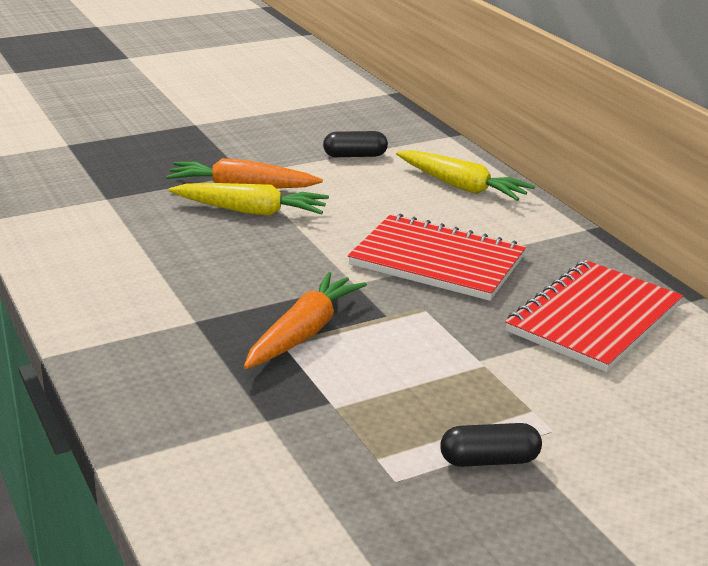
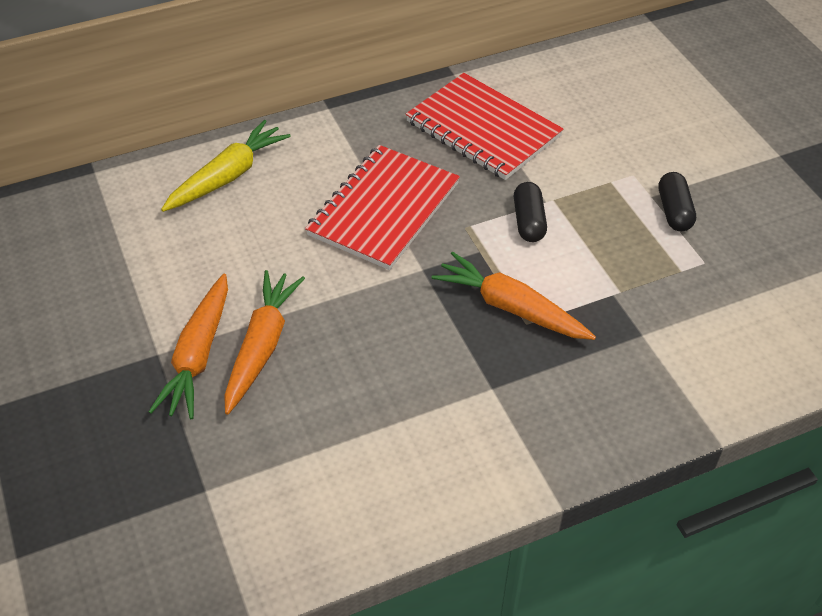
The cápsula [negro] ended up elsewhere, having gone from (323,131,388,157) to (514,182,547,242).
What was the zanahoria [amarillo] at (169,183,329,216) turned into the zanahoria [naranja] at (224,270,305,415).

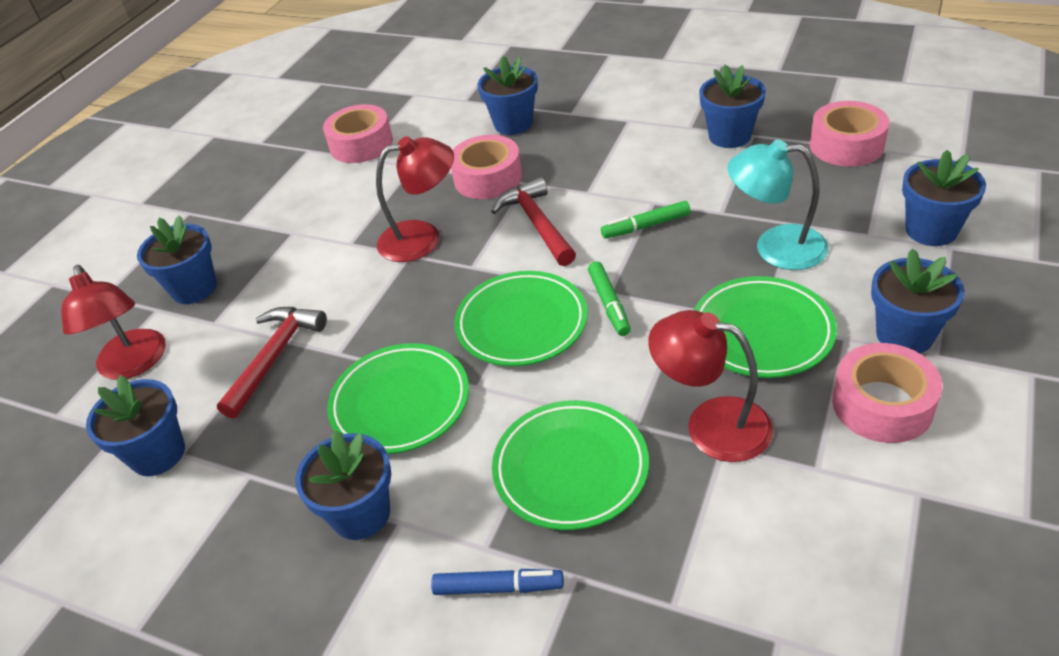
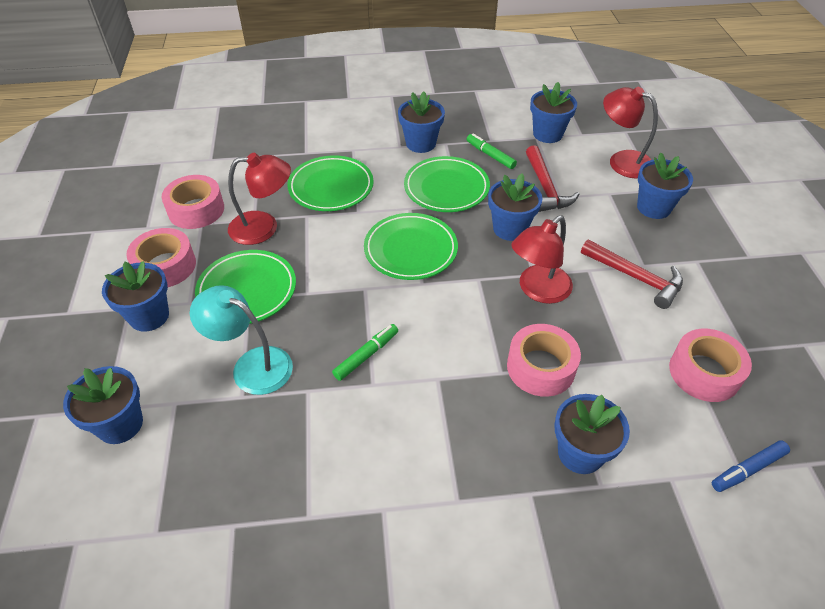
The maceta [azul] ended up elsewhere, having gone from (699,65,766,148) to (488,173,543,241).
The cinta adhesiva [rosa] ended up elsewhere, having gone from (810,101,889,166) to (162,175,224,229).
The lámpara [turquesa] at (727,139,829,270) ended up facing another way, 135 degrees counterclockwise from before.
The martillo [rojo] ended up elsewhere, having gone from (491,177,576,266) to (581,240,683,309).
The rotulador [verde] ended up elsewhere, having gone from (588,261,631,336) to (467,133,517,169).
The rotulador [azul] ended up elsewhere, having gone from (431,569,564,595) to (712,441,790,492).

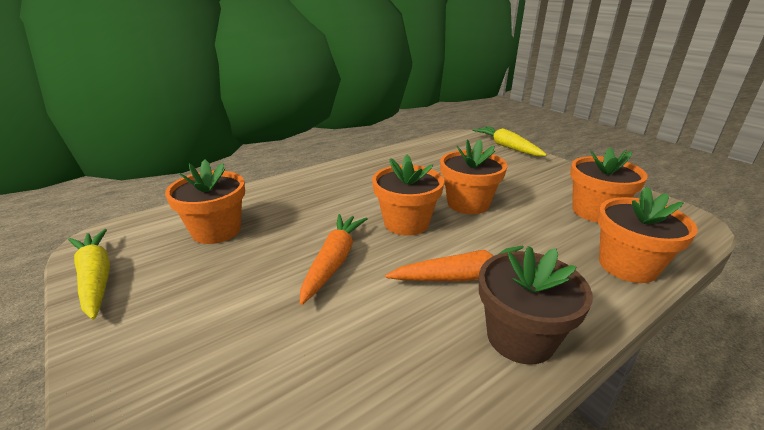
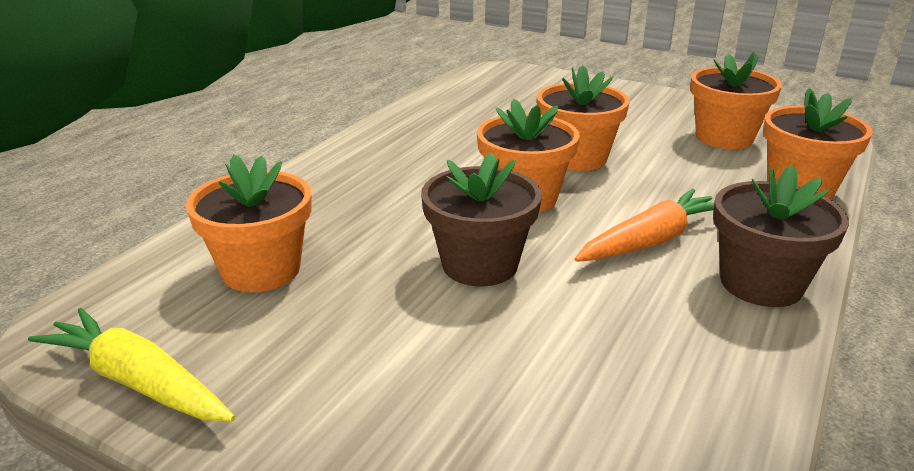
The second view lost the zanahoria [amarillo] at (472,126,547,156).
Where the zanahoria [naranja] stood at (300,214,368,305), the maceta [marrón] came to stand at (421,152,542,286).

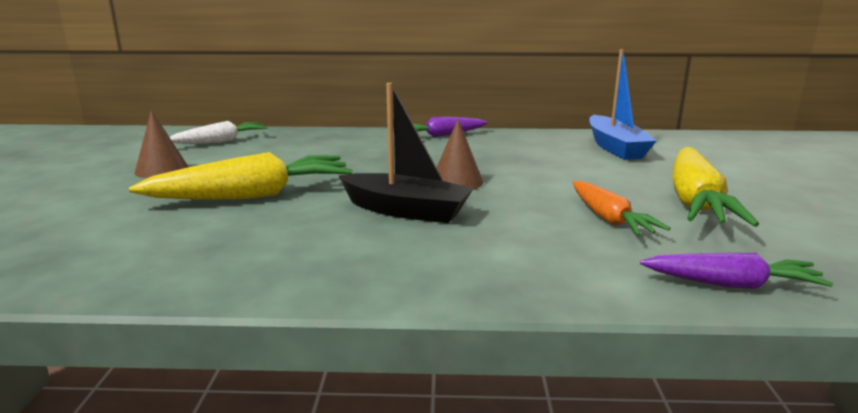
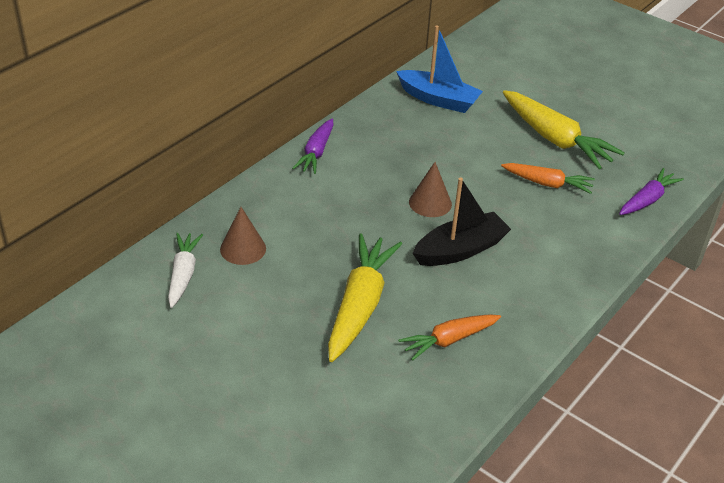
The cono [marrón] ended up elsewhere, having gone from (135,110,188,178) to (220,207,266,265).
The second view gained the zanahoria [naranja] at (398,314,501,361).

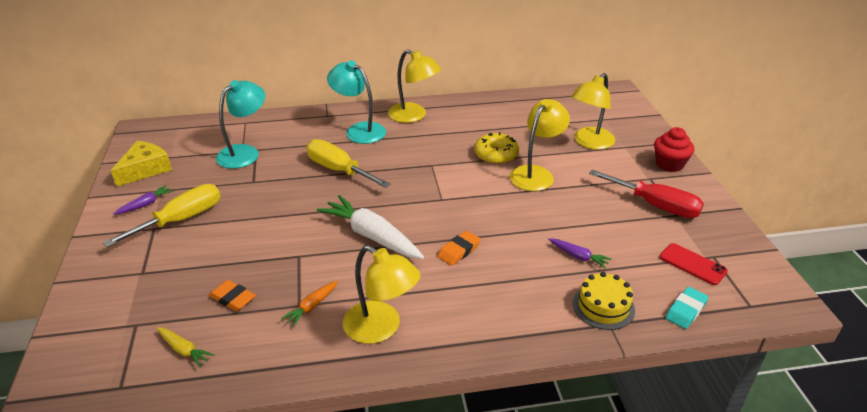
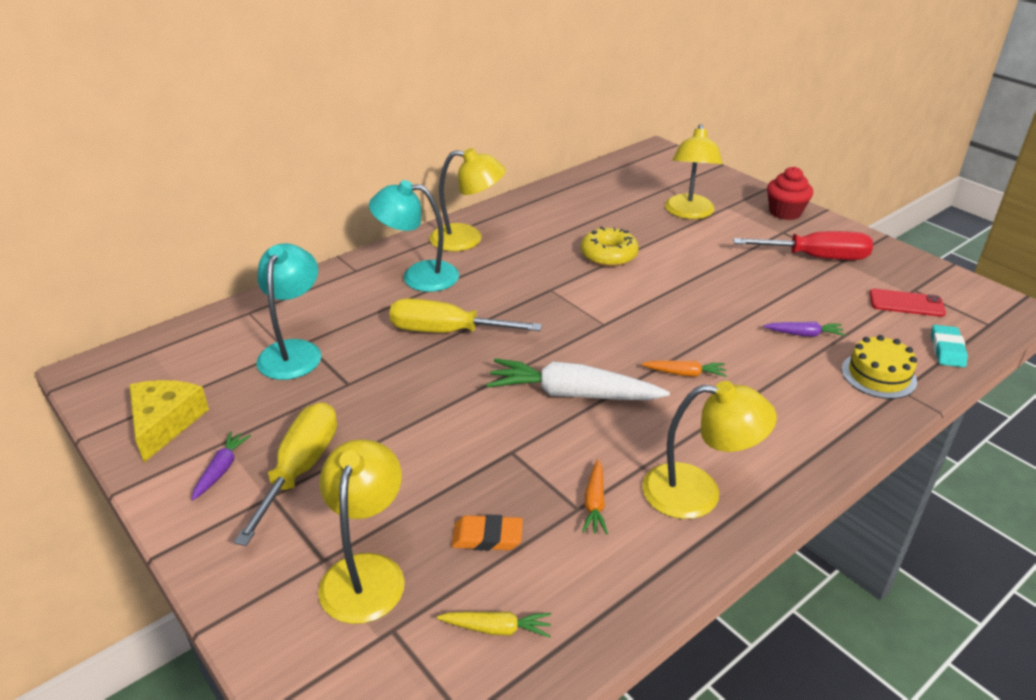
The lámpara [amarillo] ended up elsewhere, having gone from (510,99,570,191) to (318,439,405,624).
Where the goma de borrar [naranja] stood at (438,231,481,266), the zanahoria [naranja] came to stand at (641,361,727,377).

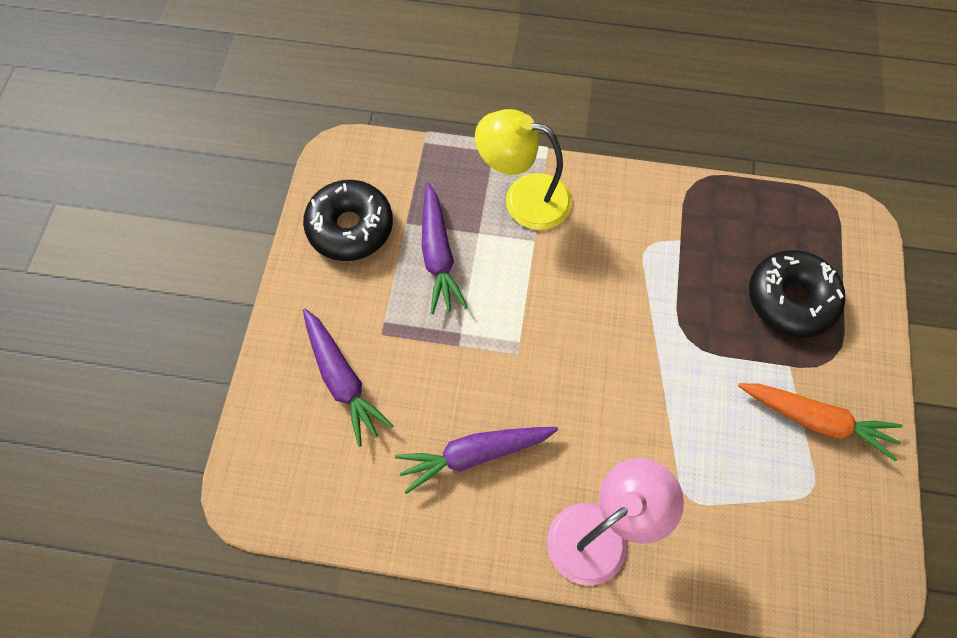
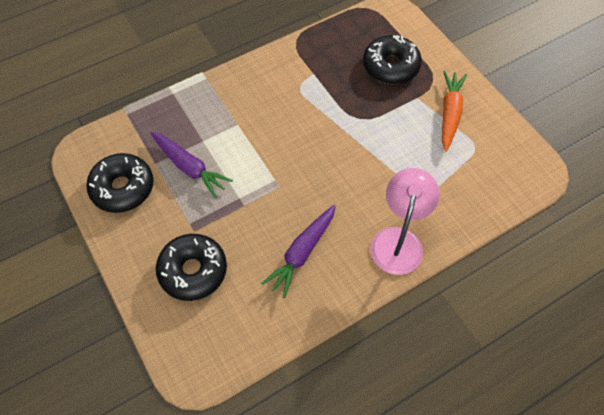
The second view lost the lámpara [amarillo] at (475,109,572,230).
Where the zanahoria [morado] stood at (303,308,393,447), the rosquilla [negro] came to stand at (156,234,227,301).
The zanahoria [naranja] at (738,383,903,461) ended up facing another way, 60 degrees counterclockwise from before.

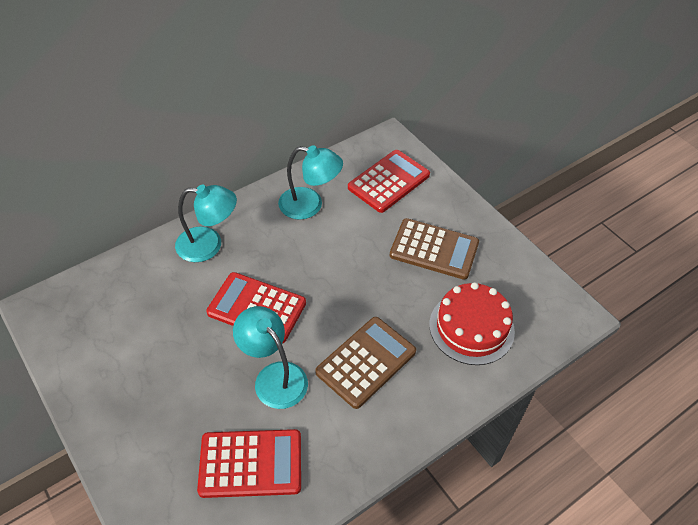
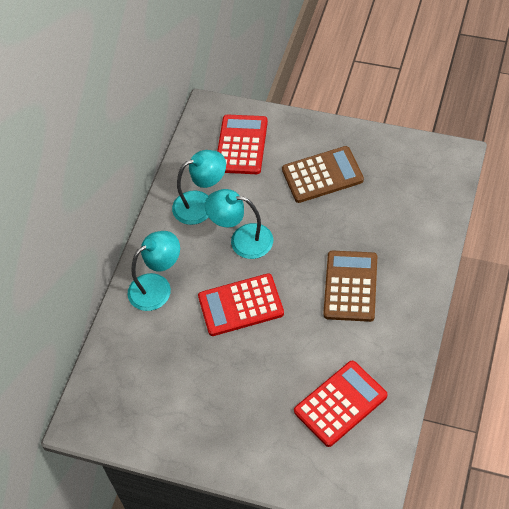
The second view lost the tarta [rojo] at (429,282,515,365).
The lámpara [turquesa] ended up elsewhere, having gone from (233,306,308,409) to (205,189,273,259).

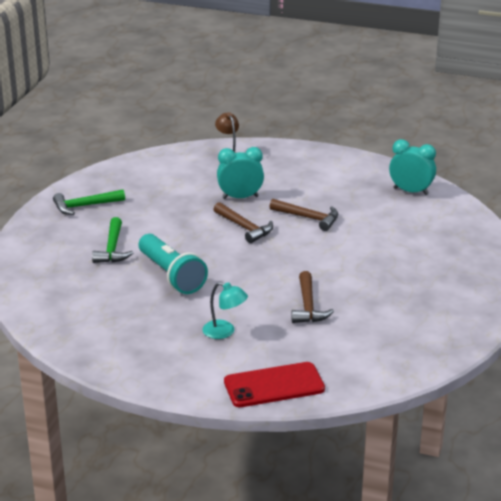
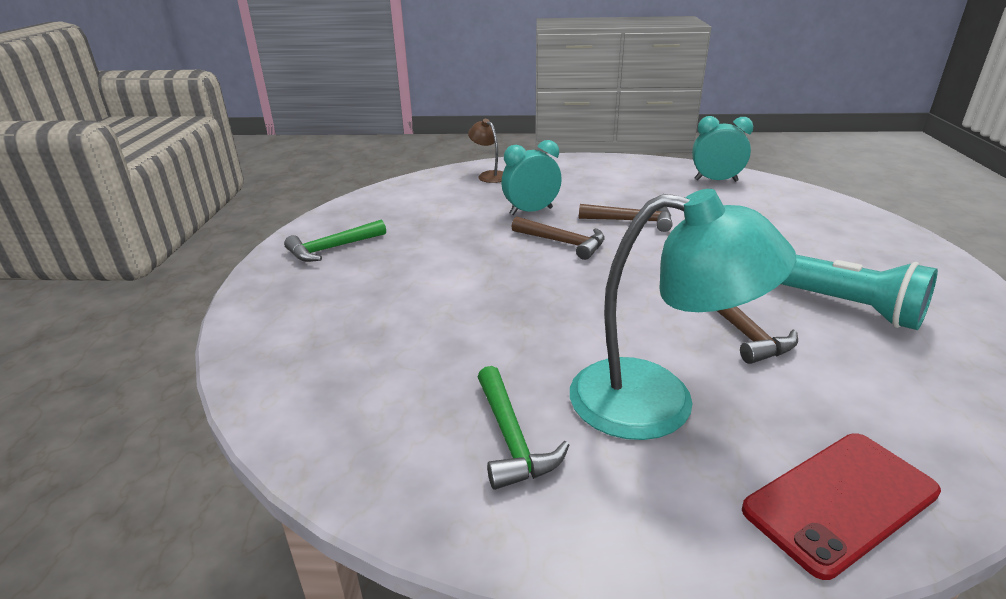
The martillo [verde] ended up elsewhere, having gone from (92,217,133,263) to (478,366,569,490).
The lámpara de mano [turquesa] ended up elsewhere, having gone from (139,234,208,294) to (781,255,938,330).
The size of the lámpara [turquesa] at (202,282,248,339) changed by a factor of 2.13.

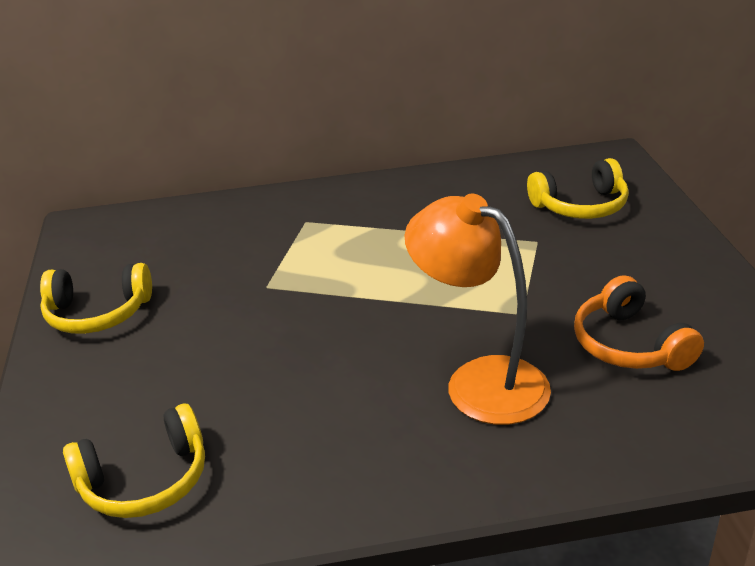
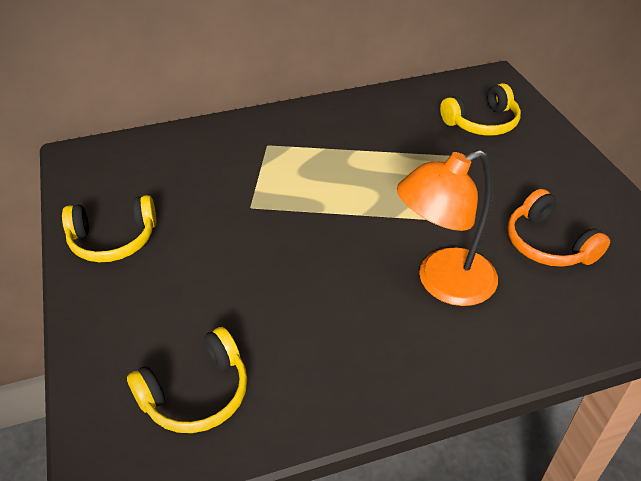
The lámpara [naranja] at (405,194,551,425) ended up facing another way, 60 degrees counterclockwise from before.

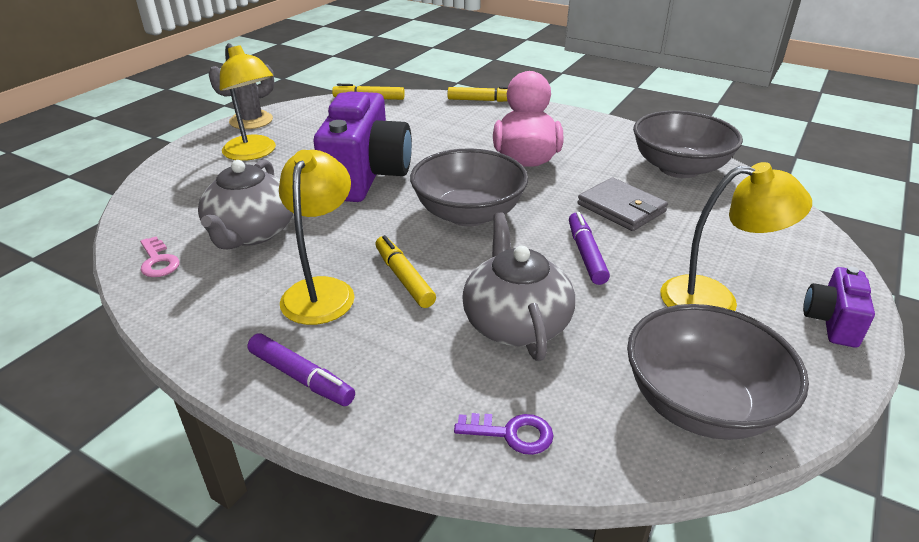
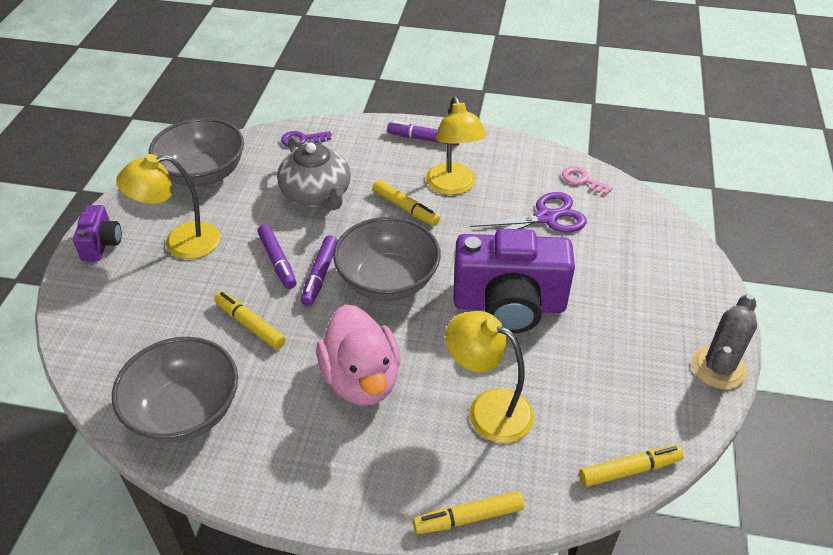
The lámpara [amarillo] ended up elsewhere, having gone from (220,43,276,161) to (445,311,534,443).
The cámara [morado] at (314,91,412,202) ended up facing another way, 75 degrees counterclockwise from before.
Where the tetera [gris] stood at (198,160,294,249), the tijeras [morado] came to stand at (470,192,587,235).
Where the cartera [gris] stood at (578,177,668,231), the rotulador [amarillo] came to stand at (214,291,286,349).
The second view gained the rotulador [morado] at (301,236,338,306).

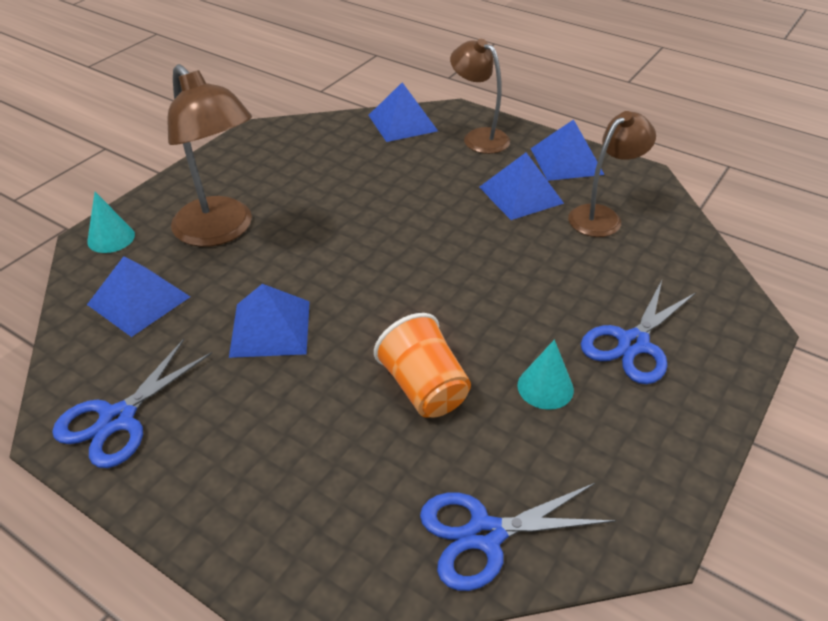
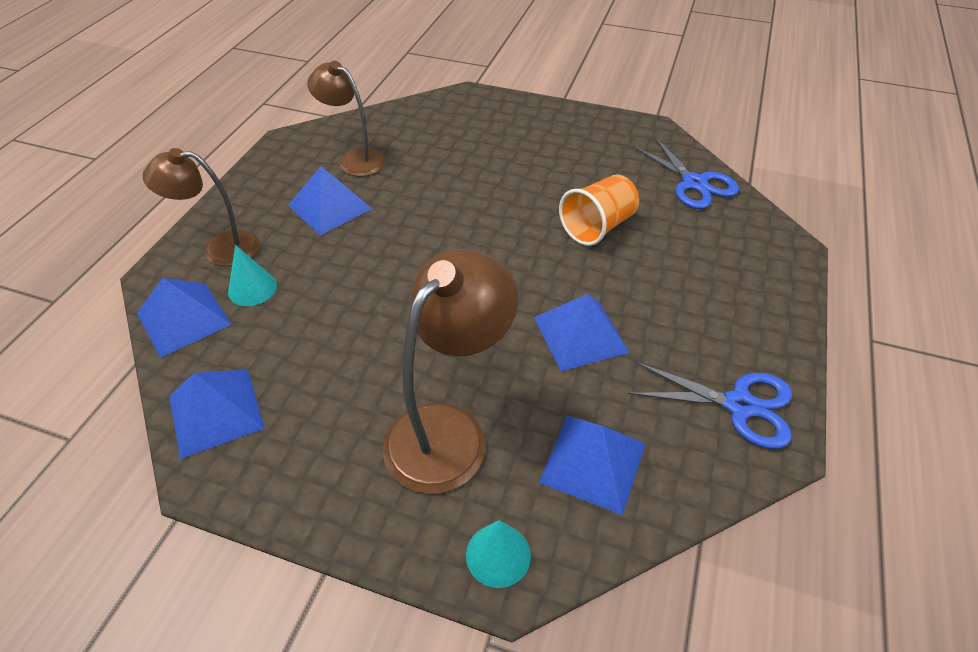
The lámpara [marrón] at (450,39,510,154) ended up facing another way, 60 degrees clockwise from before.
The pirámide [azul] ended up elsewhere, having gone from (530,119,605,181) to (169,369,265,459).
The second view lost the tijeras [azul] at (581,280,696,384).
The cono [turquesa] ended up elsewhere, having gone from (517,340,574,410) to (228,245,277,306).

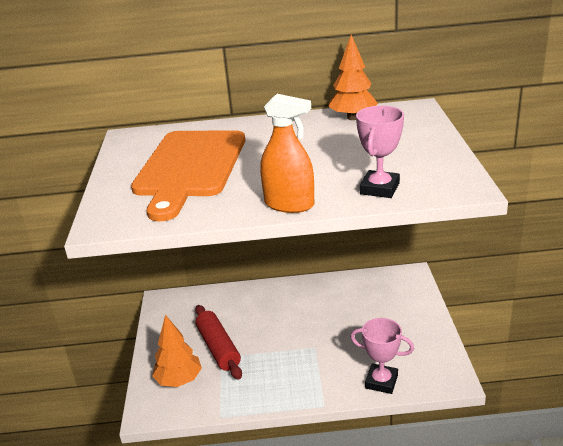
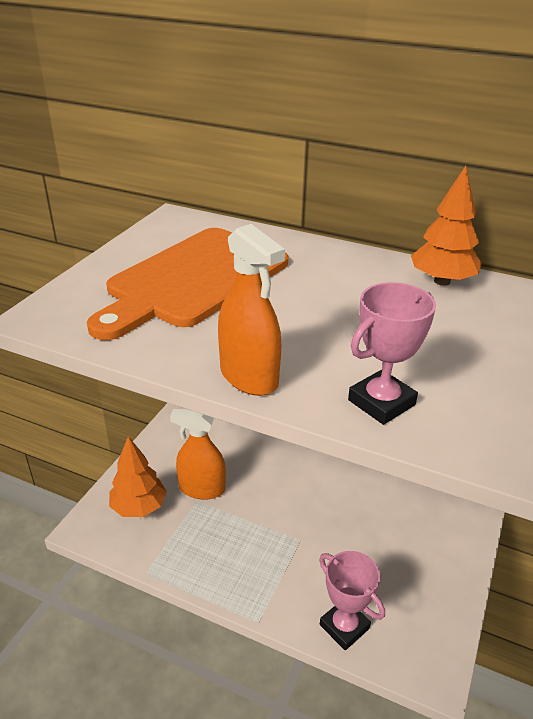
Where the rodillo [rojo] stood at (195,305,242,379), the pulverizador [naranja] came to stand at (170,409,226,500).

